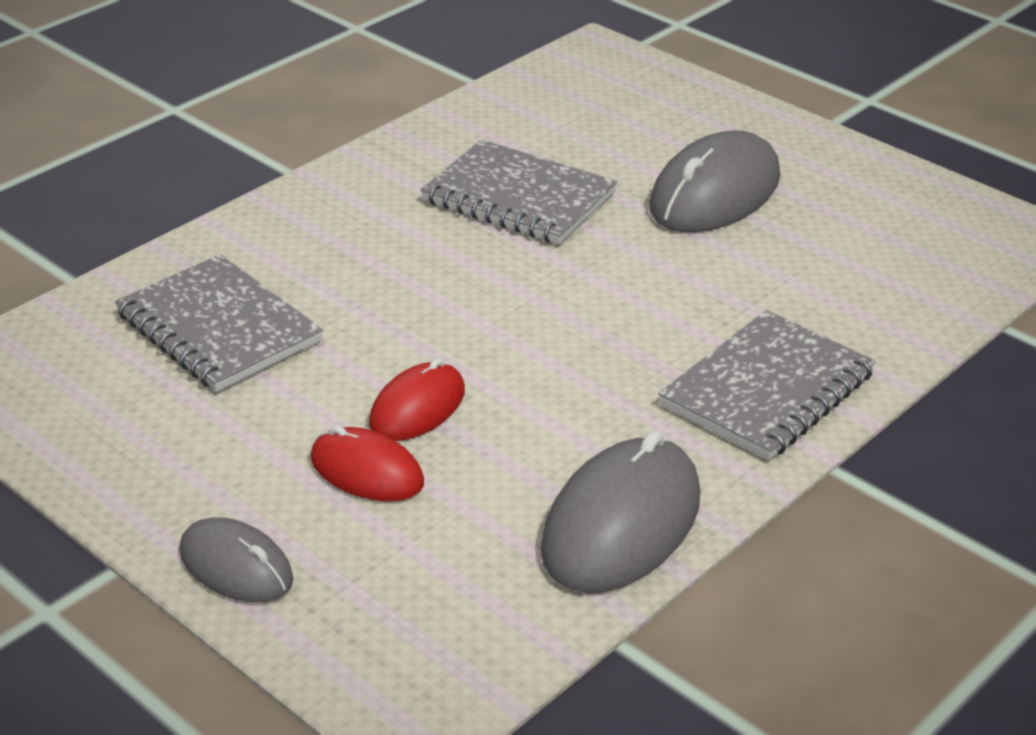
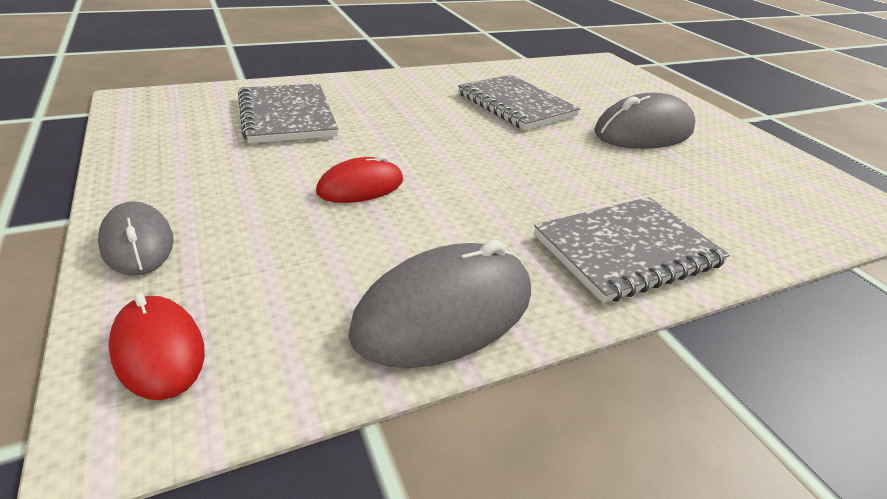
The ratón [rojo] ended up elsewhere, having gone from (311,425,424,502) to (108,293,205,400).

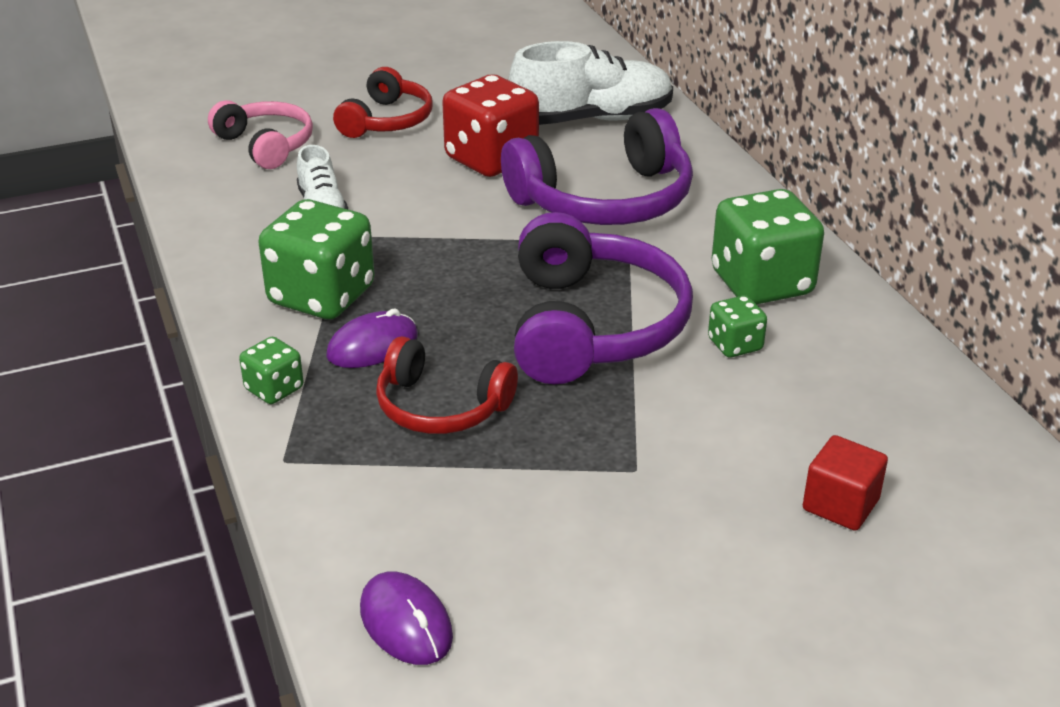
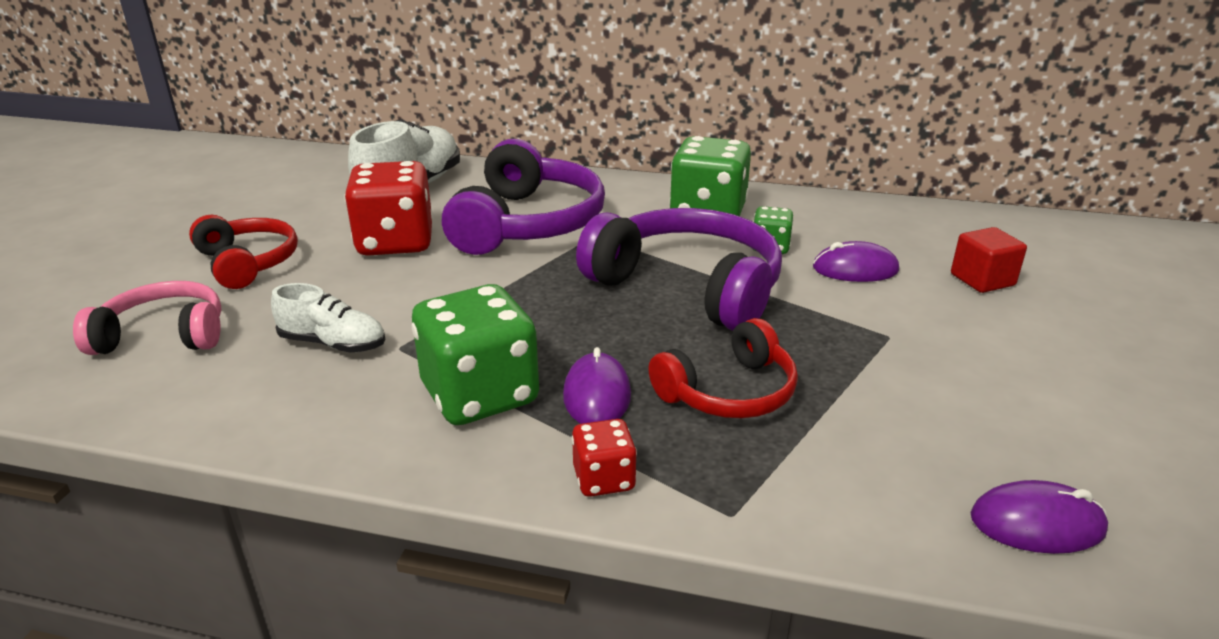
What was the dado [verde] at (239,337,304,404) turned into the dado [rojo] at (572,419,637,497).
The second view gained the ratón [morado] at (813,241,899,282).

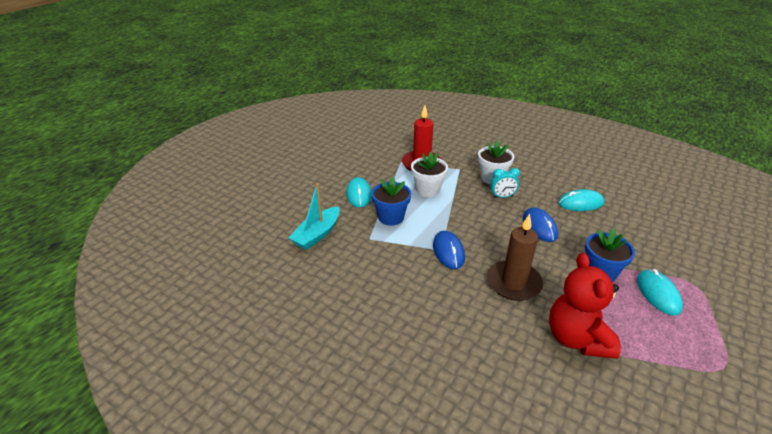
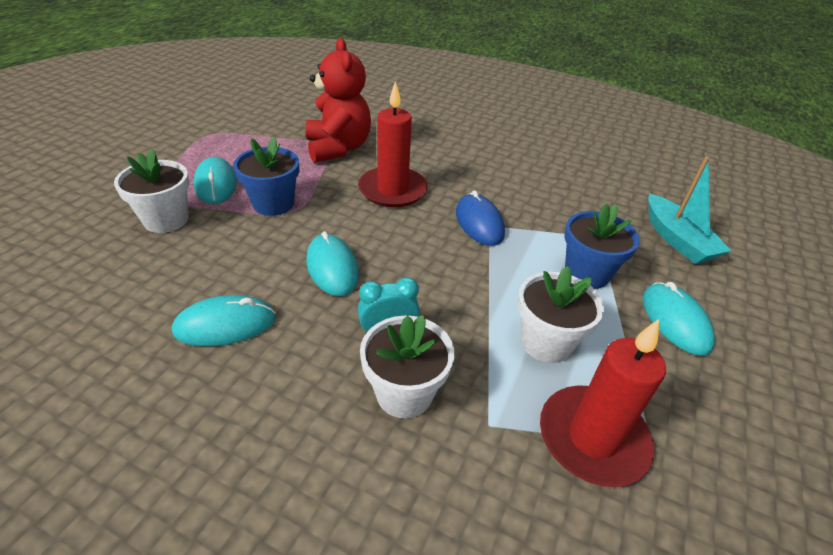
The barco [turquesa] at (288,183,340,250) ended up facing another way, 135 degrees clockwise from before.
What was the ratón [azul] at (523,208,558,242) turned into the ratón [turquesa] at (307,231,359,296).
What was the vela [marrón] at (487,214,543,301) turned into the vela [rojo] at (358,81,428,208).
The second view gained the maceta [blanco] at (114,149,189,233).

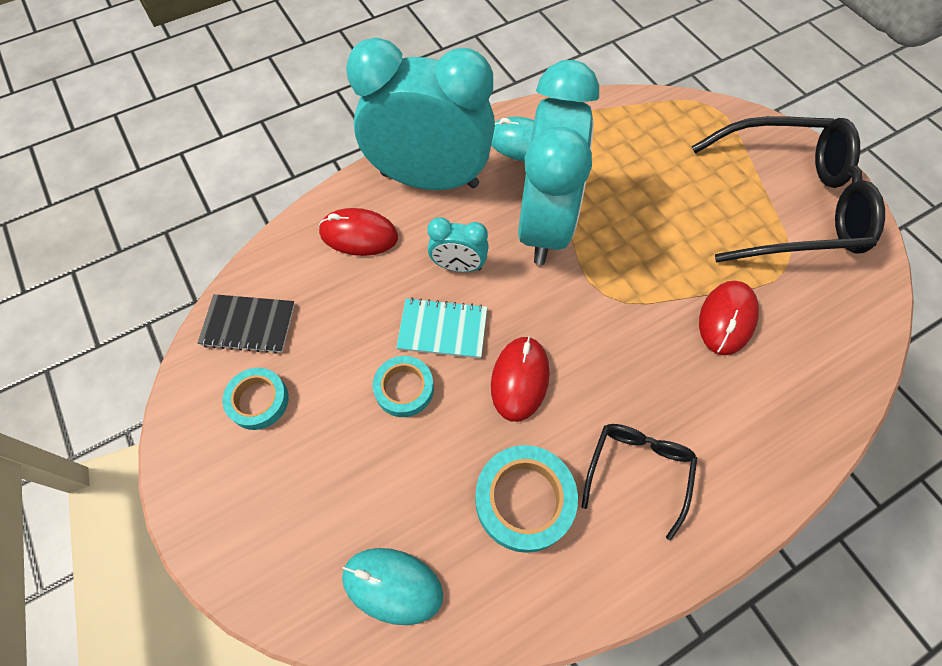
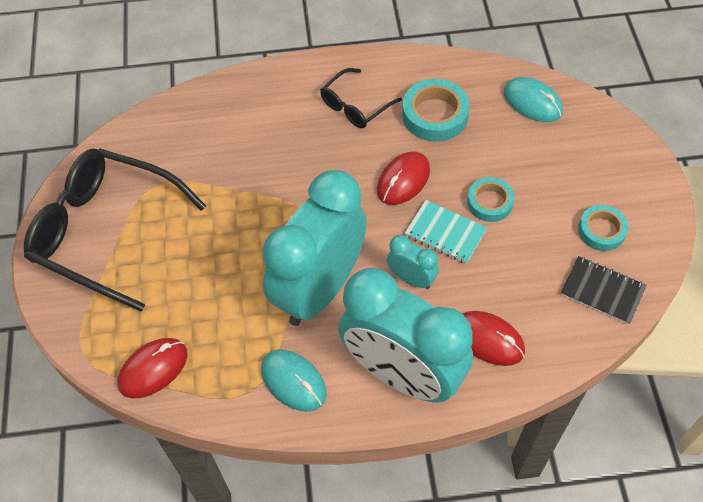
The ratón [rojo] ended up elsewhere, having gone from (699,281,759,355) to (118,338,188,398).

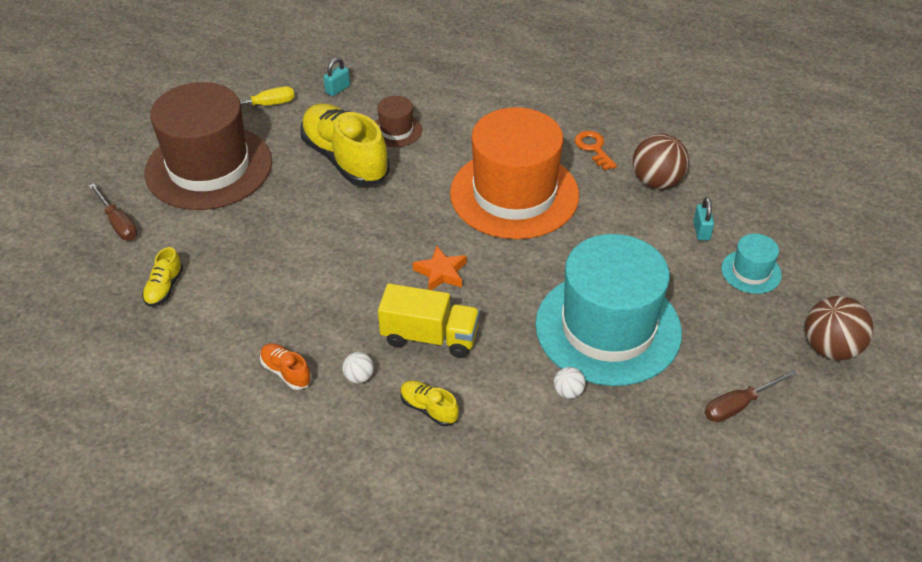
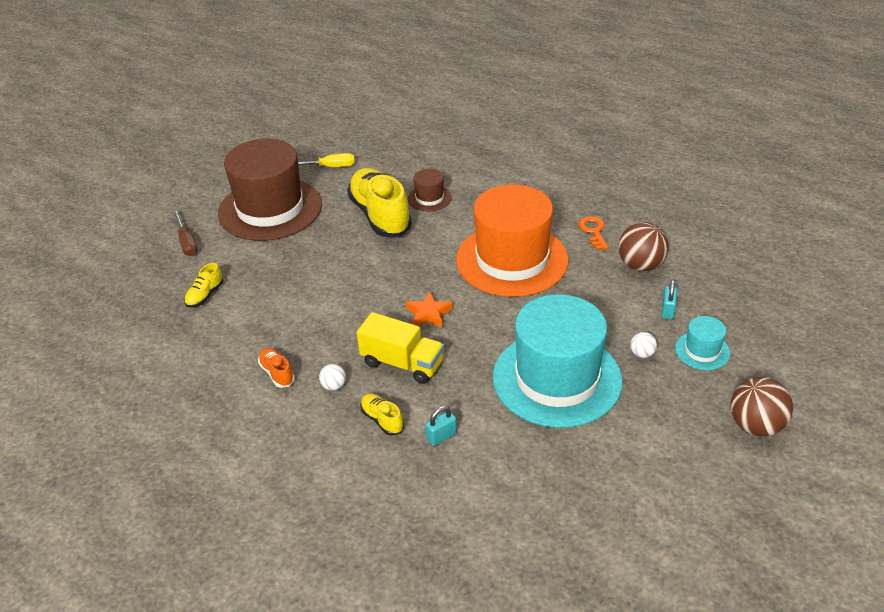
The candado [turquesa] ended up elsewhere, having gone from (324,57,350,96) to (425,406,457,446).
The pelota [blanco] ended up elsewhere, having gone from (554,367,585,399) to (630,332,657,358).
The second view lost the destornillador [marrón] at (704,370,797,422).

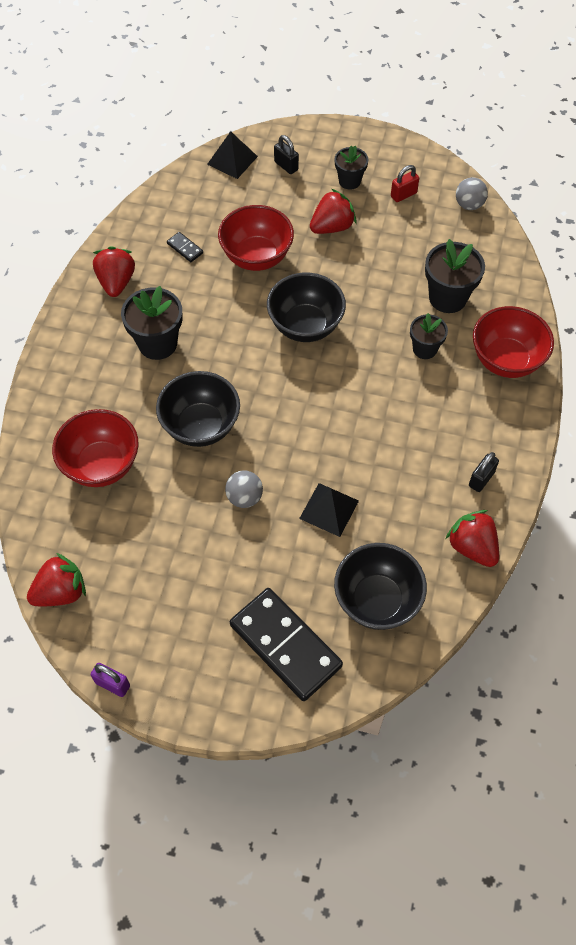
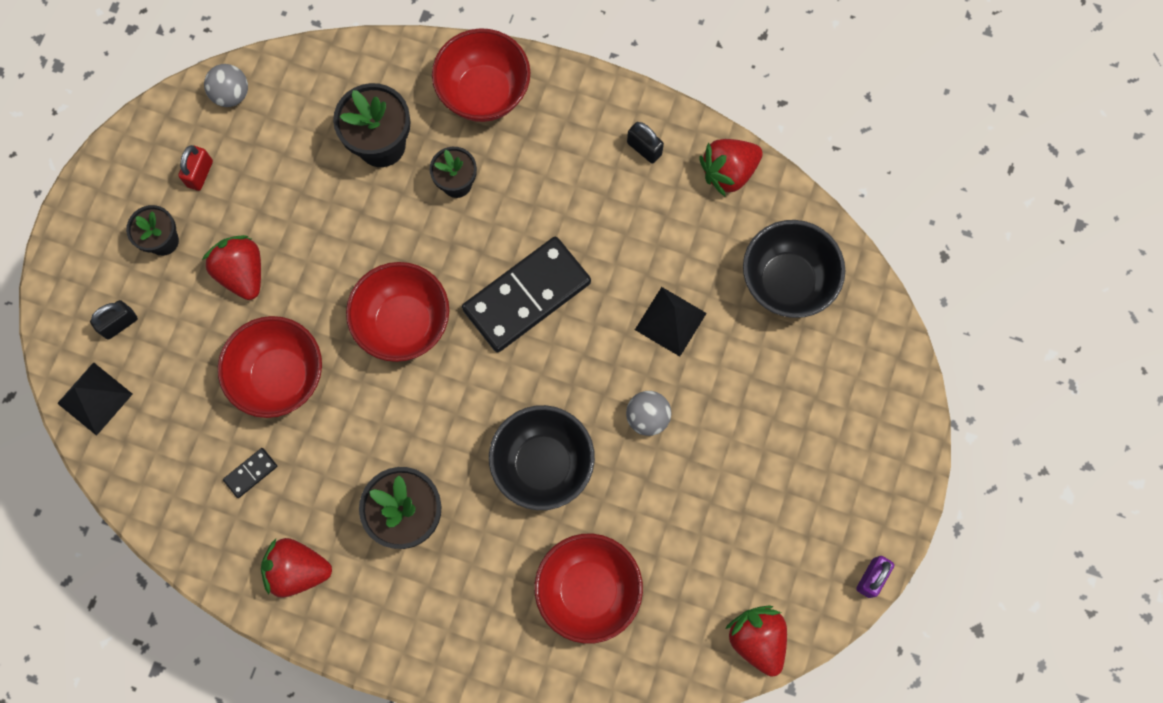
The candado [rojo] at (391,165,419,202) ended up facing another way, 45 degrees clockwise from before.
What was the cuenco [negro] at (267,273,346,342) turned into the cuenco [rojo] at (346,262,449,362).
The ficha de dominó [negro] ended up elsewhere, having gone from (230,588,343,701) to (462,237,591,352).

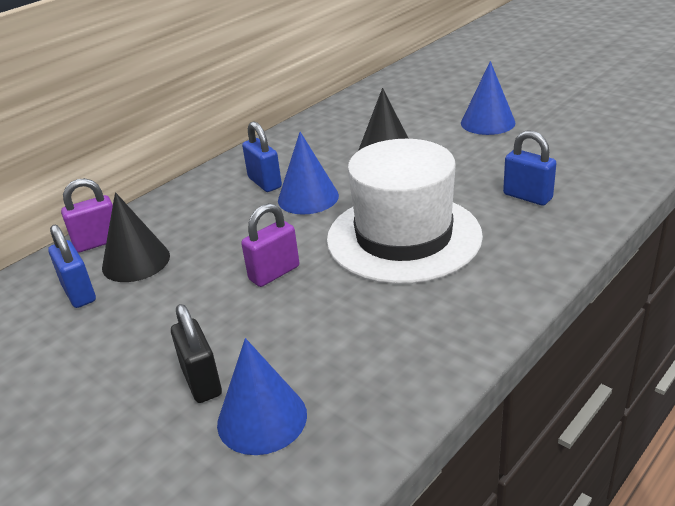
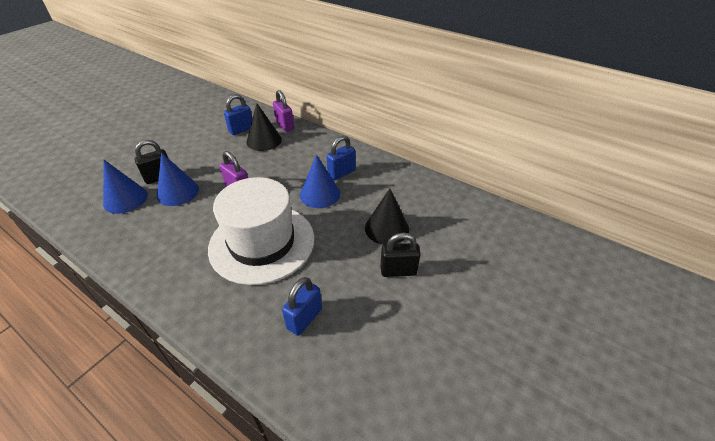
The cono [azul] ended up elsewhere, having gone from (461,61,515,135) to (157,153,199,206).
The second view gained the candado [negro] at (380,233,421,277).

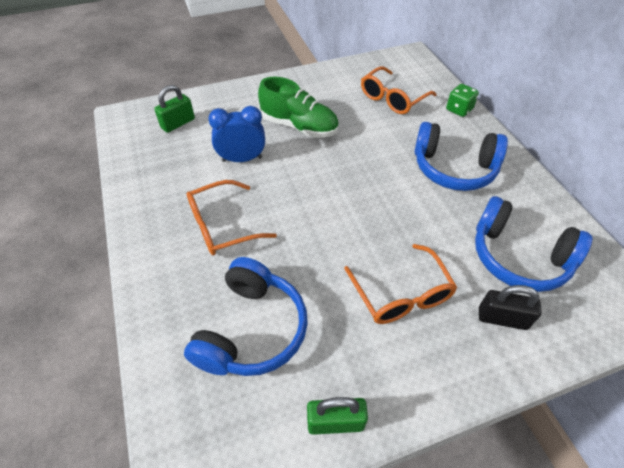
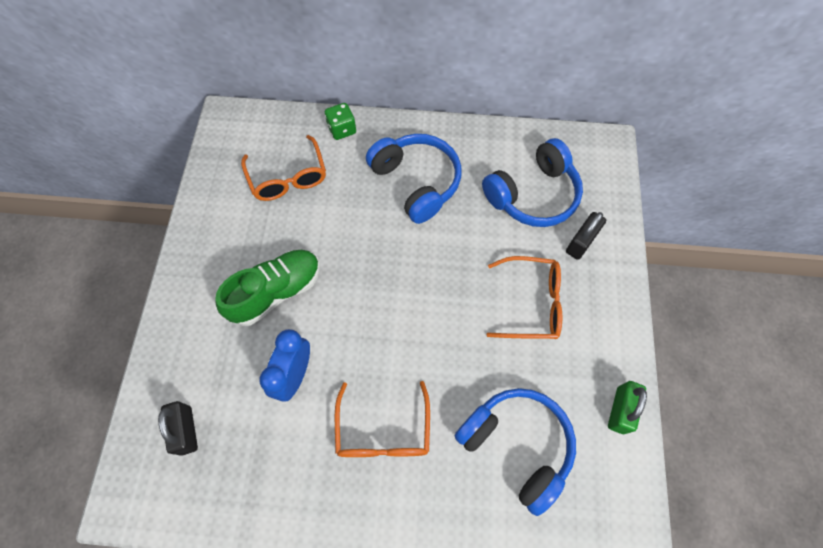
What was the candado [verde] at (154,85,195,133) turned into the candado [negro] at (158,401,198,456).
The auriculares [azul] at (414,122,508,191) ended up facing another way, 75 degrees counterclockwise from before.

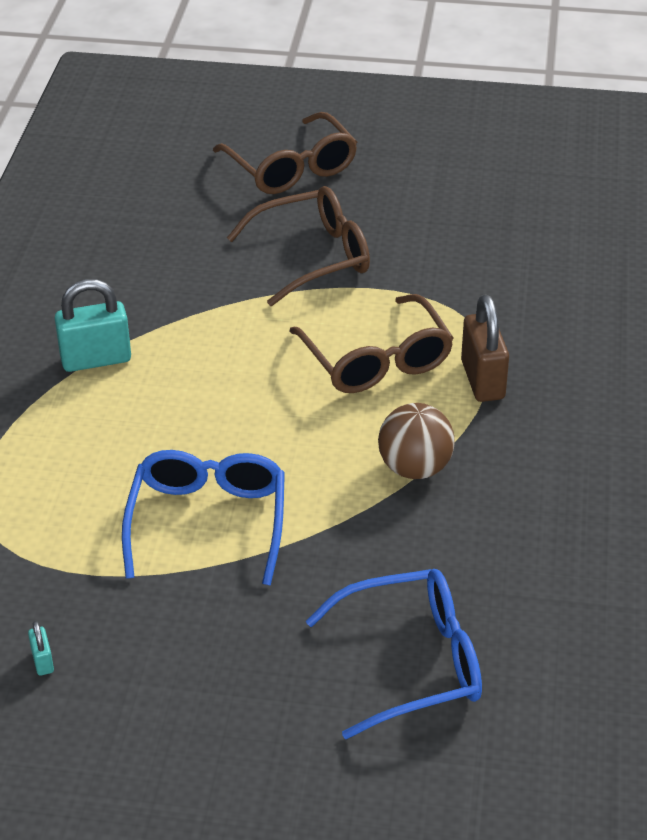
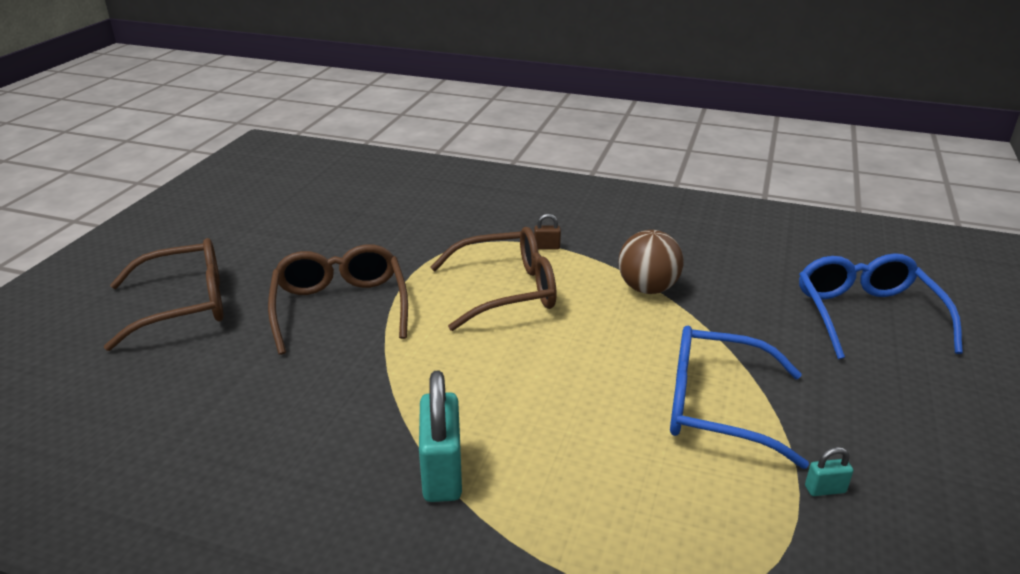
The size of the candado [marrón] at (461,295,509,402) changed by a factor of 0.45.
The candado [turquesa] ended up elsewhere, having gone from (28,621,54,676) to (805,447,853,496).

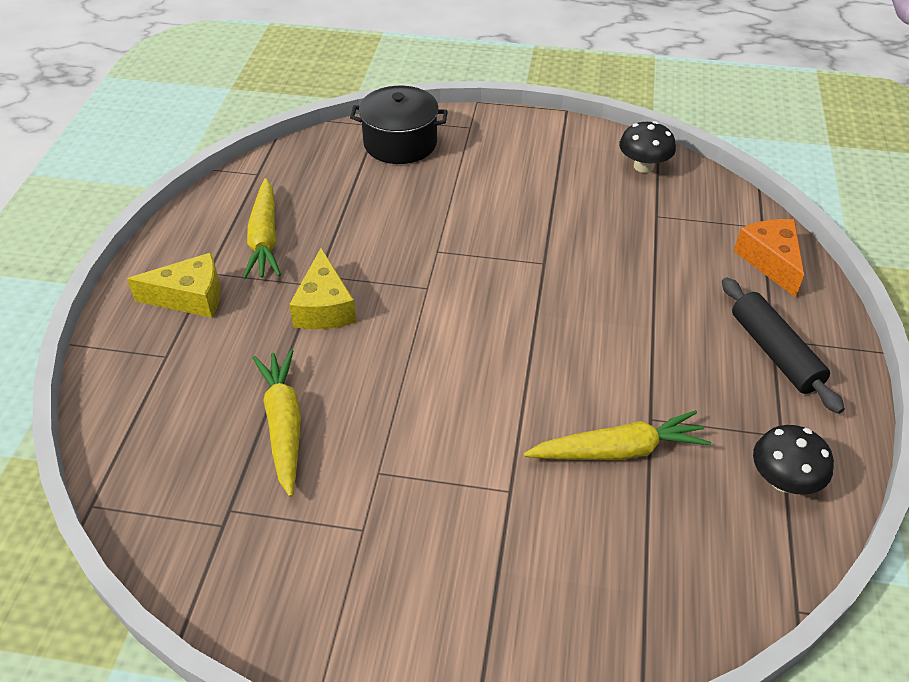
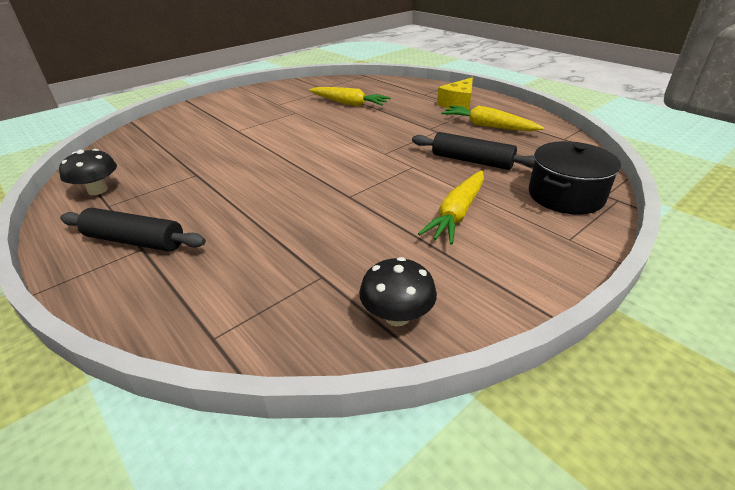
The second view lost the queso [naranja] at (734,219,804,298).
The second view lost the queso [amarillo] at (289,248,356,329).
The zanahoria [amarillo] ended up elsewhere, having gone from (524,410,711,460) to (418,170,484,244).
The second view gained the rodillo [negro] at (412,132,535,170).

